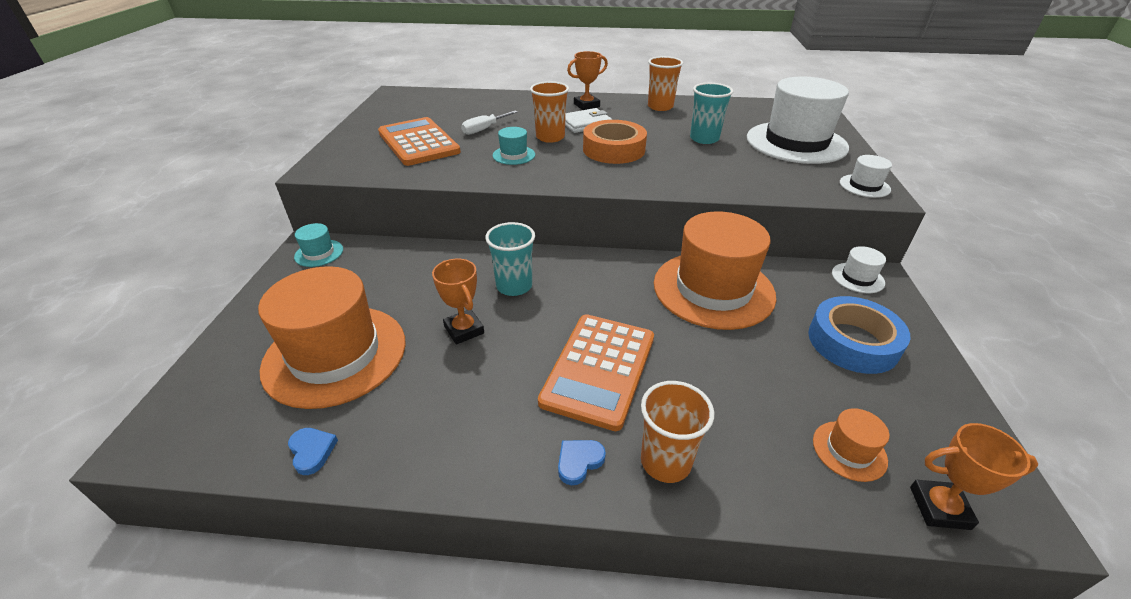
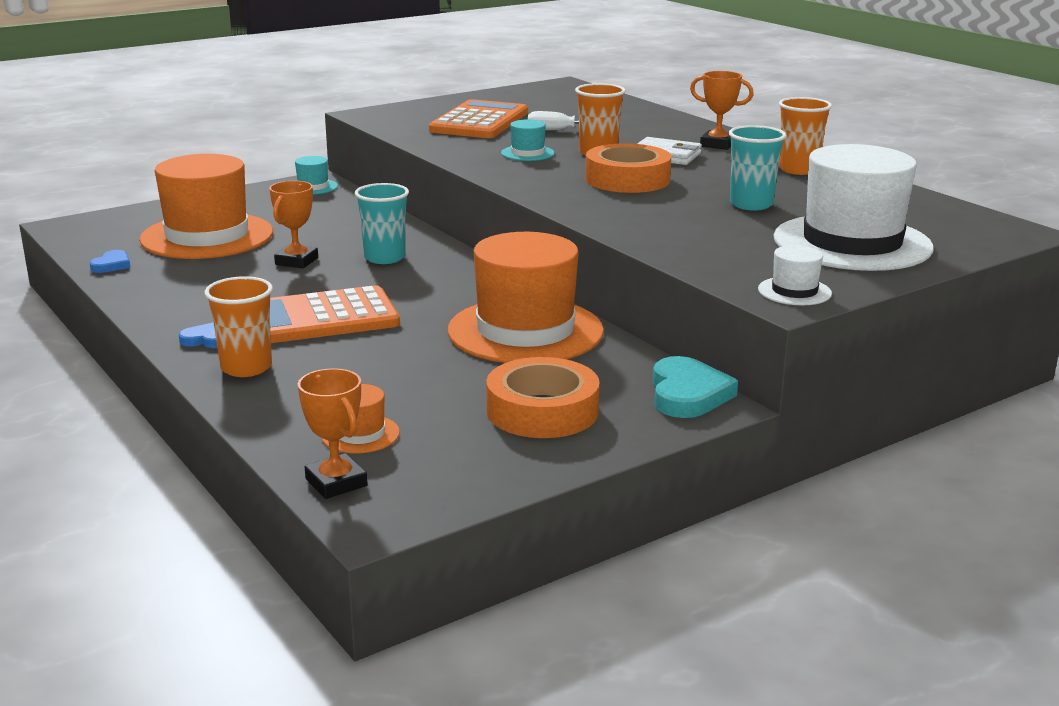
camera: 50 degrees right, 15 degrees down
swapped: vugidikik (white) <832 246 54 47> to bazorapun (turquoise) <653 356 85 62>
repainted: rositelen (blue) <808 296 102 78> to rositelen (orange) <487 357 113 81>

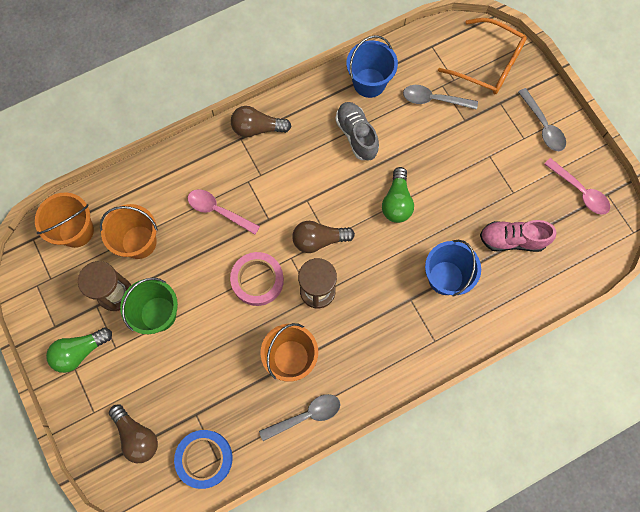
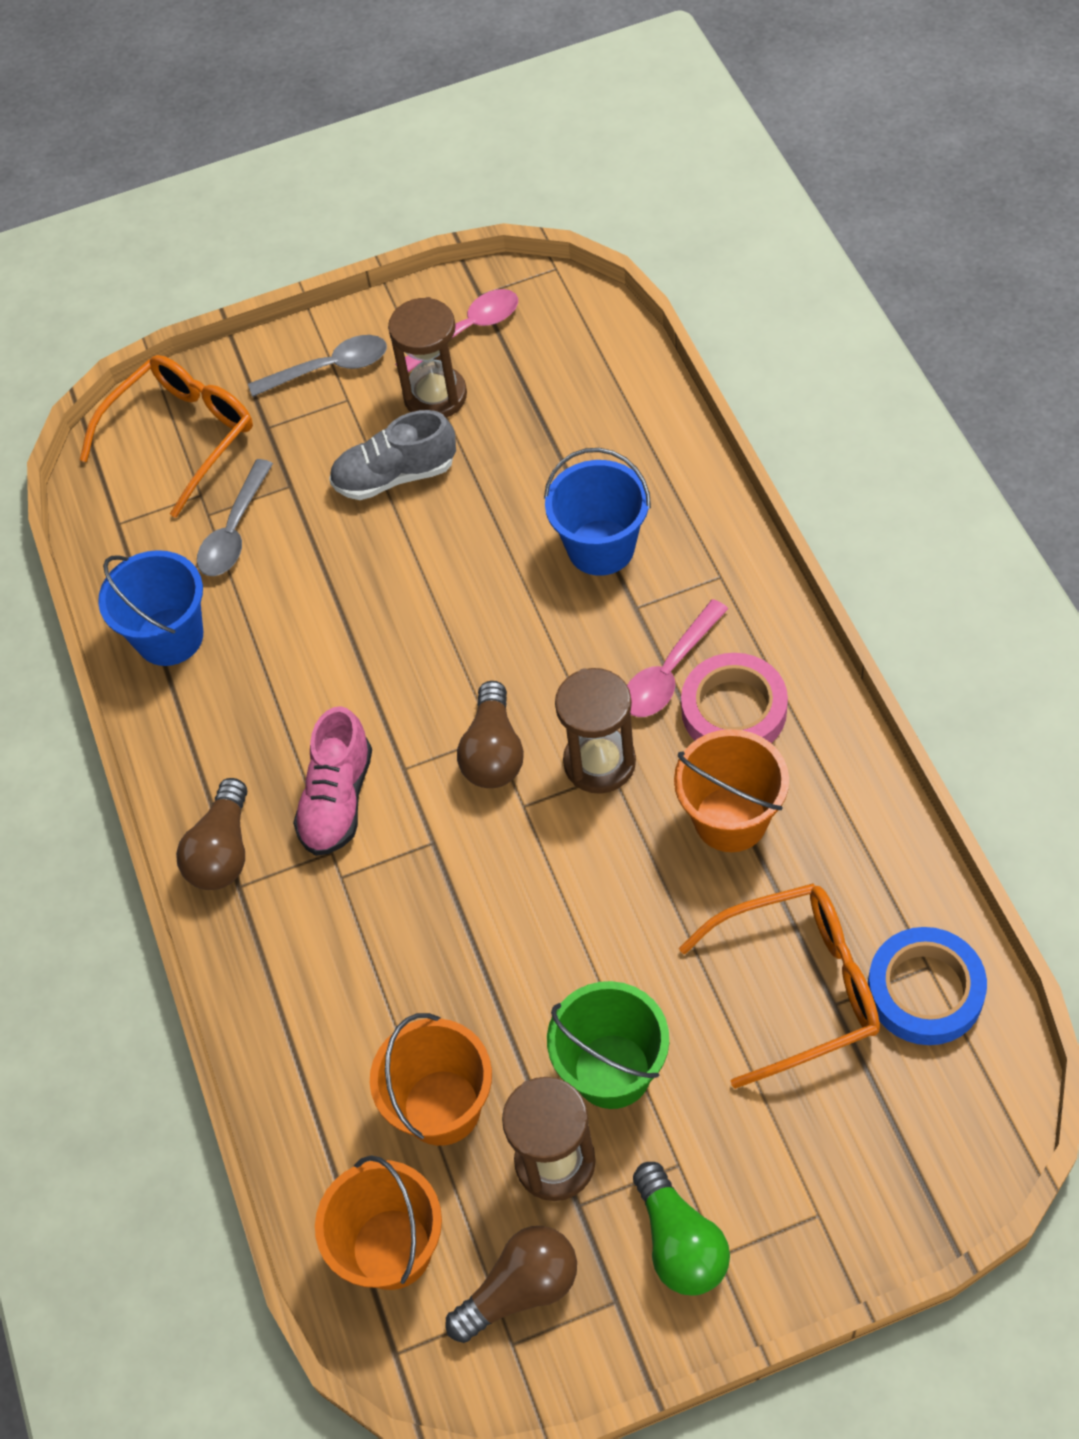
camera: 75 degrees left, 15 degrees down
gone: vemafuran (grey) <259 394 81 47>; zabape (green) <382 167 32 56>
new: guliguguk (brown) <388 297 79 121>; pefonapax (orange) <679 884 201 205>
shifted: zabape (brown) <109 404 49 59> to <445 1226 132 117>; vemafuran (pink) <188 189 72 46> to <627 599 101 118>; rositelen (pink) <230 252 54 54> to <681 653 107 90>; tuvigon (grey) <335 102 44 59> to <329 410 127 90>; tuvigon (pink) <480 220 76 32> to <293 706 79 150>

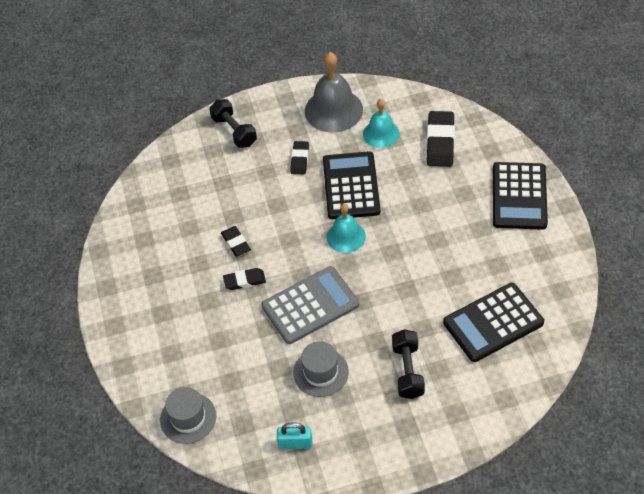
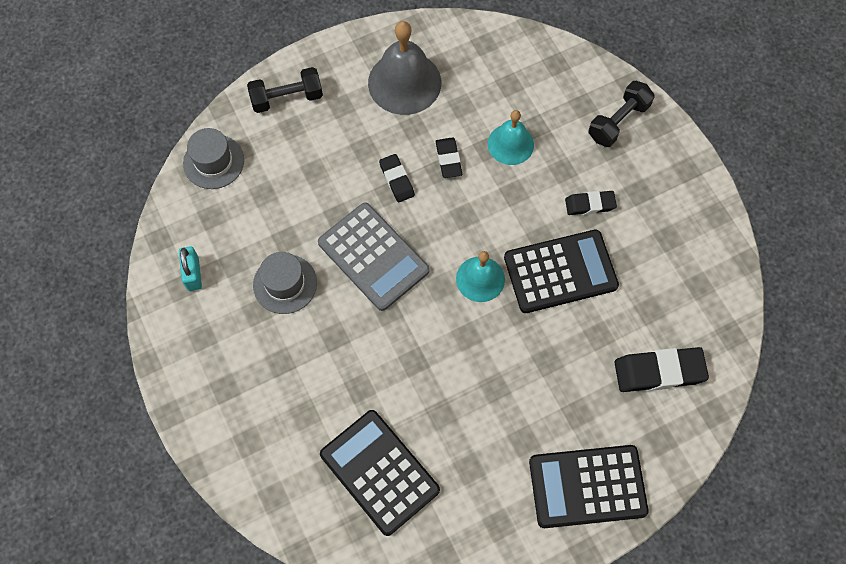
camera: 75 degrees right, 15 degrees up
shifted: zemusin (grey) <305 52 58 81> to <368 21 73 94>; zemusin (turquoise) <363 99 37 49> to <488 110 46 55>; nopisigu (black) <392 329 33 70> to <247 67 76 46>
rotated: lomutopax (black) <221 226 30 31> = <436 138 26 40> 60 degrees counterclockwise

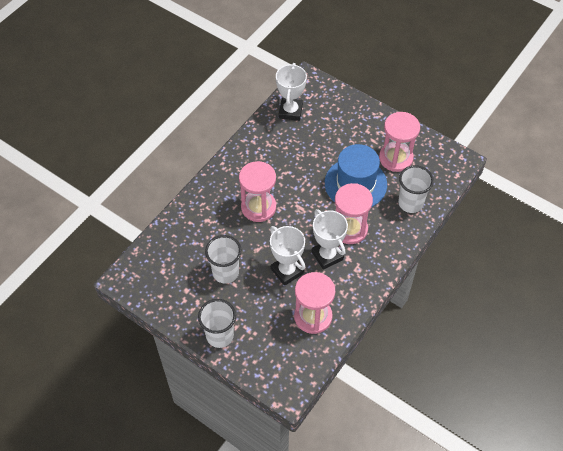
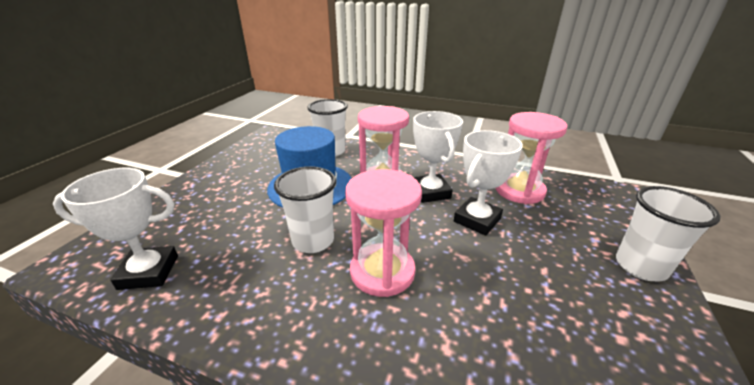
camera: 105 degrees left, 25 degrees down
gone: guliguguk (pink) <379 112 41 60>
shifted: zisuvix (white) <205 235 37 49> to <274 166 62 87>
rotated: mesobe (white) <311 209 37 61> = <413 111 50 92> 60 degrees counterclockwise

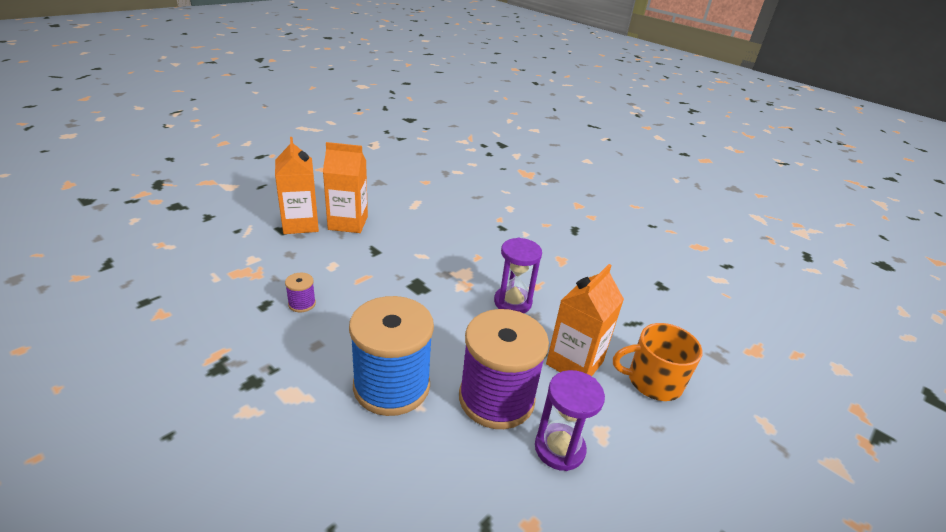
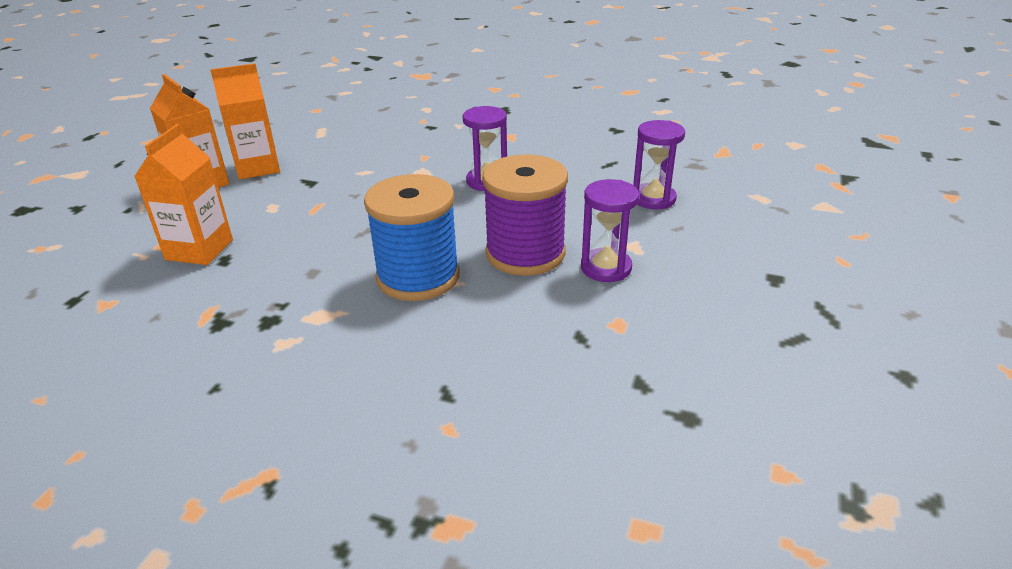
camera: 20 degrees left, 0 degrees up
gone: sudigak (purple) <285 273 31 39>
shifted: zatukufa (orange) <546 264 78 112> to <134 124 99 141>
swapped: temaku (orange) <613 323 90 78> to guliguguk (purple) <633 120 52 89>

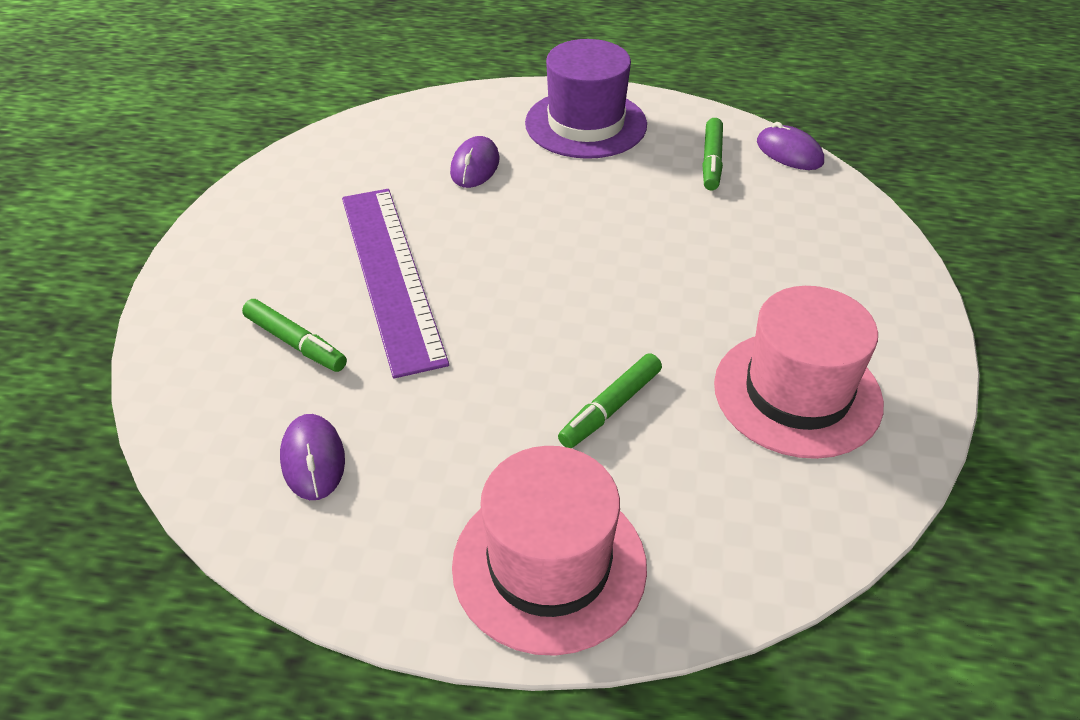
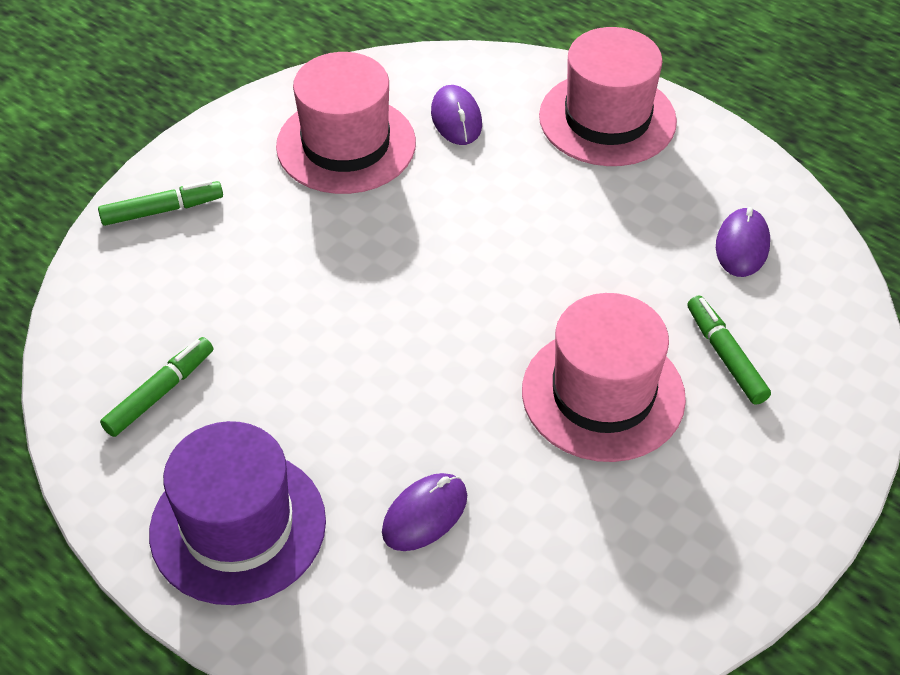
camera: 150 degrees left, 5 degrees up
shifted: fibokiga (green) <558 353 104 95> to <98 180 125 46>; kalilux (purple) <757 122 67 48> to <431 85 51 60>
swapped: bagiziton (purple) <342 189 107 190> to vugidikik (pink) <522 293 164 169>

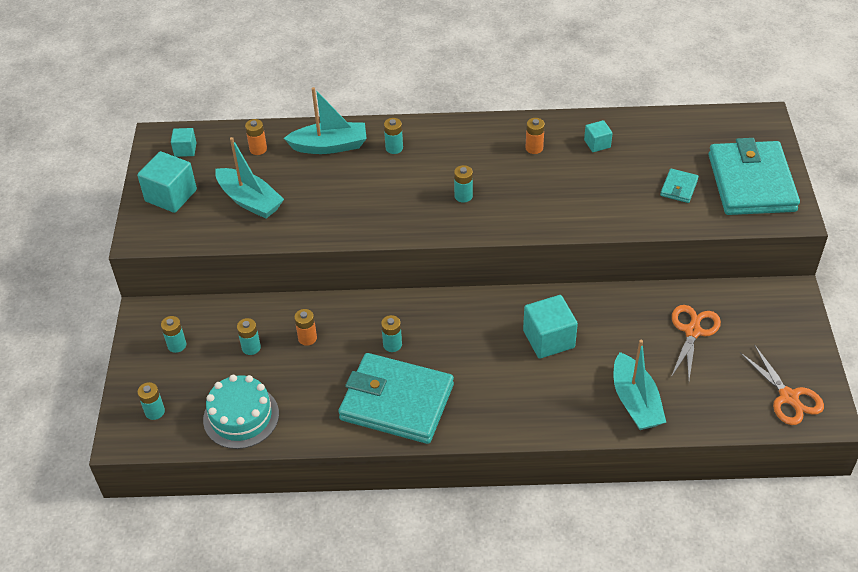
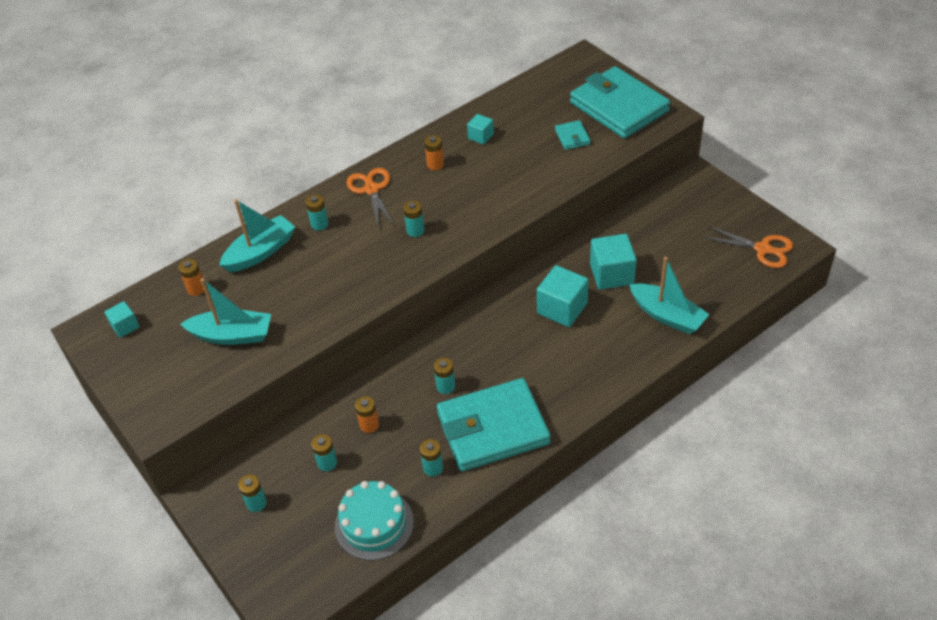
camera: 35 degrees left, 0 degrees up
shifted: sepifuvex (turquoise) <137 151 60 62> to <590 234 47 56>; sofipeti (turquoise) <137 382 28 38> to <420 439 23 37>; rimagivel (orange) <671 305 50 75> to <347 168 48 61>

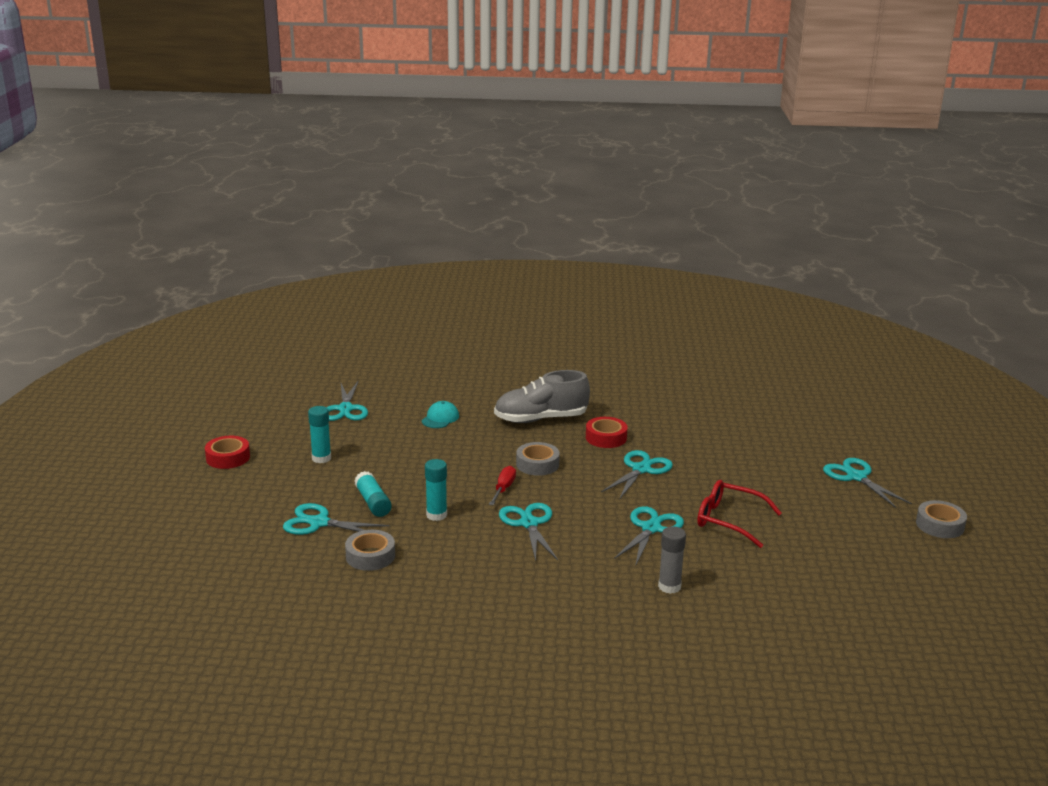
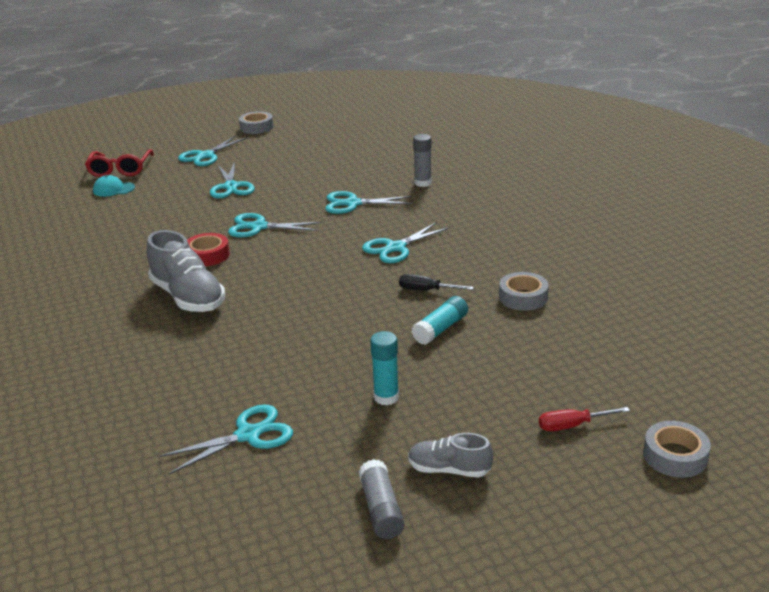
camera: 115 degrees left, 5 degrees up
new: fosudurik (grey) <359 459 46 80>
shifted: rimagivel (turquoise) <283 503 106 32> to <210 162 45 37>; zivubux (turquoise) <422 401 37 27> to <93 175 42 22>; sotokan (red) <489 466 27 39> to <539 407 91 24>; rositelen (grey) <516 442 44 34> to <643 421 68 57>; pefonapax (red) <697 480 85 68> to <85 149 69 28>
swapped: rositelen (red) <205 436 45 33> to tuvigon (grey) <408 433 85 44>; fosudurik (turquoise) <425 459 22 62> to sotokan (black) <399 274 75 16>

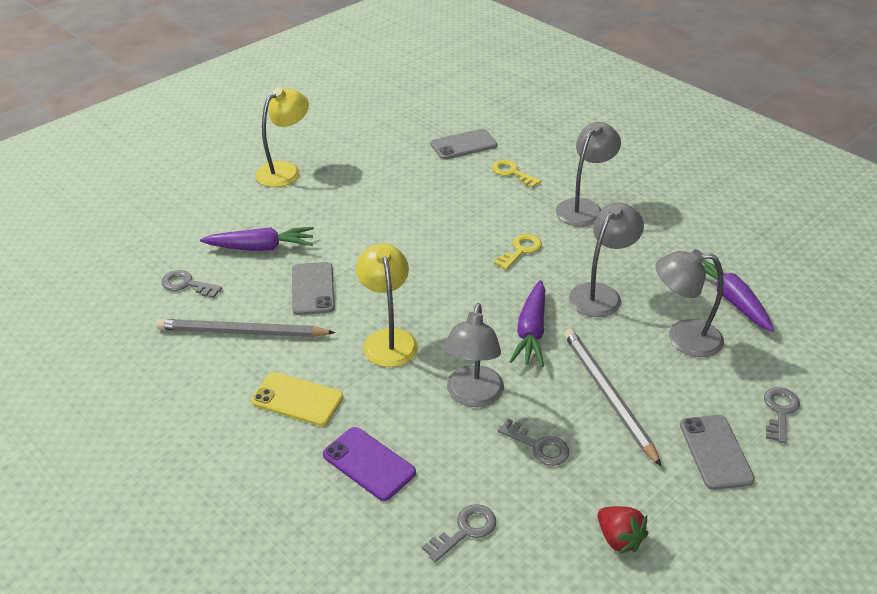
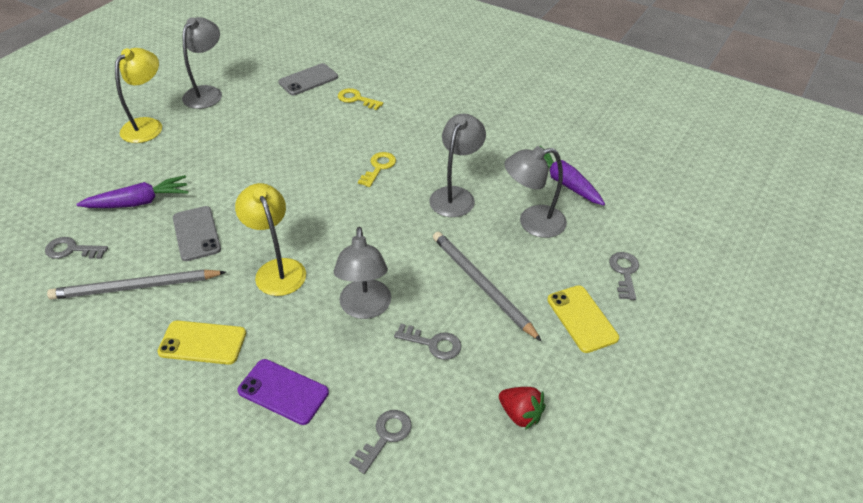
camera: 15 degrees left, 5 degrees up
gone: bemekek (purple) <509 280 36 87>
shifted: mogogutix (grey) <556 122 65 105> to <182 17 40 92>
repainted: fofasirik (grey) <680 415 75 75> to fofasirik (yellow) <547 285 72 68>

